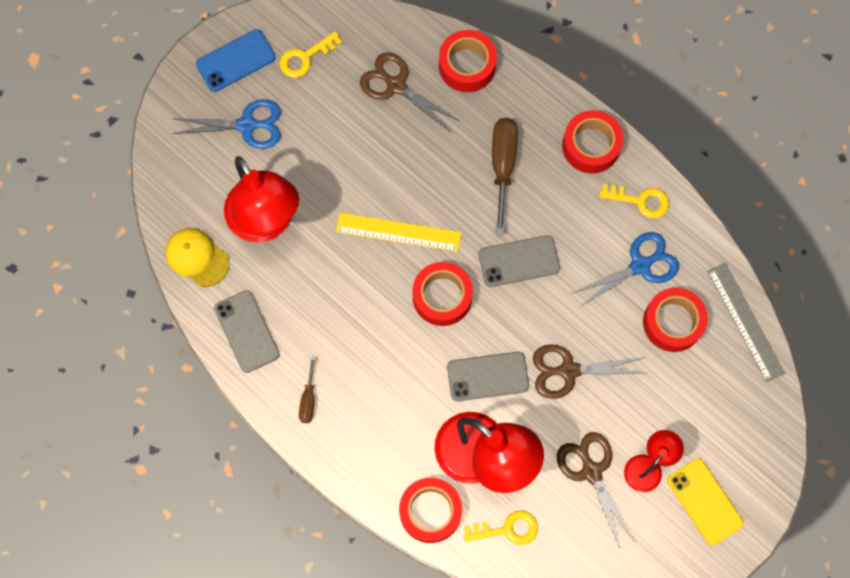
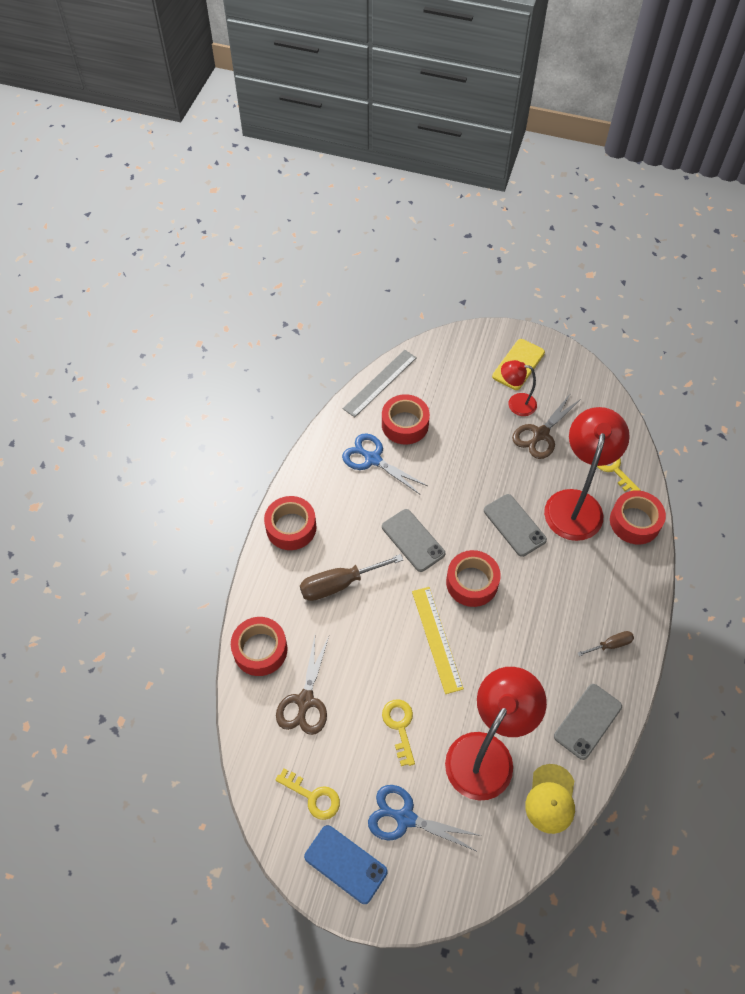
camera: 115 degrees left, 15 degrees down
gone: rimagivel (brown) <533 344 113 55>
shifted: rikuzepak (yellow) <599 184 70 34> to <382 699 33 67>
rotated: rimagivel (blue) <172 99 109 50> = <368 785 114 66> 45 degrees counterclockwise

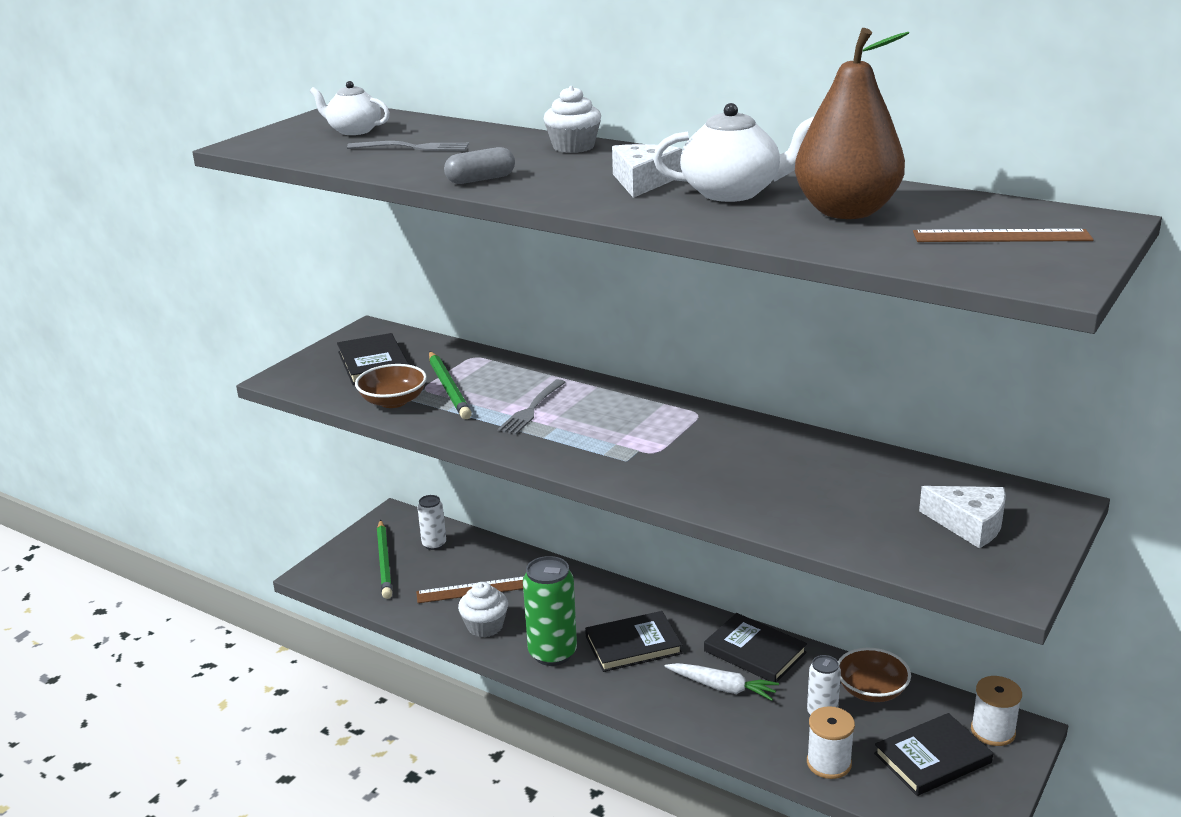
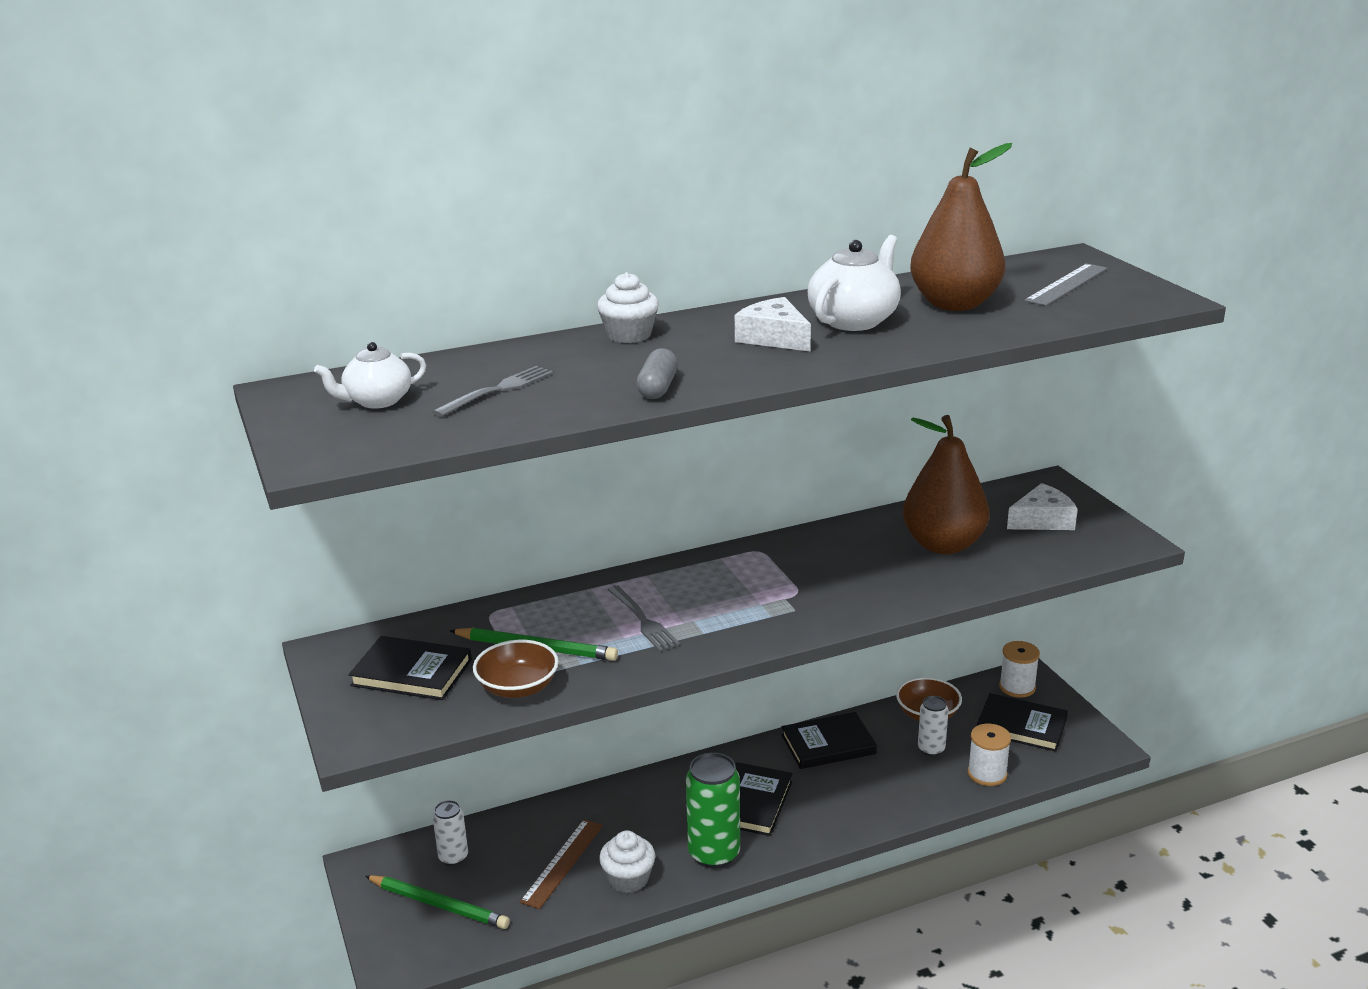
camera: 55 degrees left, 0 degrees up
gone: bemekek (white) <665 663 114 38>
new: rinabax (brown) <903 415 86 139>
repainted: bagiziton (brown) <913 229 181 13> to bagiziton (grey) <1025 263 82 43>
rotated: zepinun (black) <874 713 119 83> = <977 693 91 59> 75 degrees counterclockwise

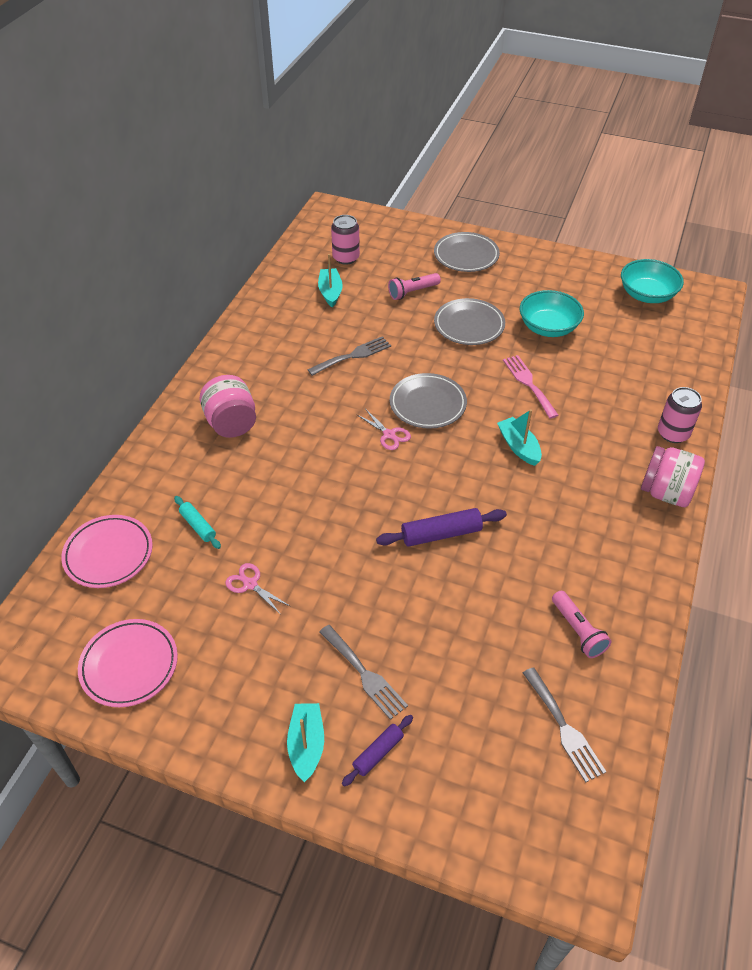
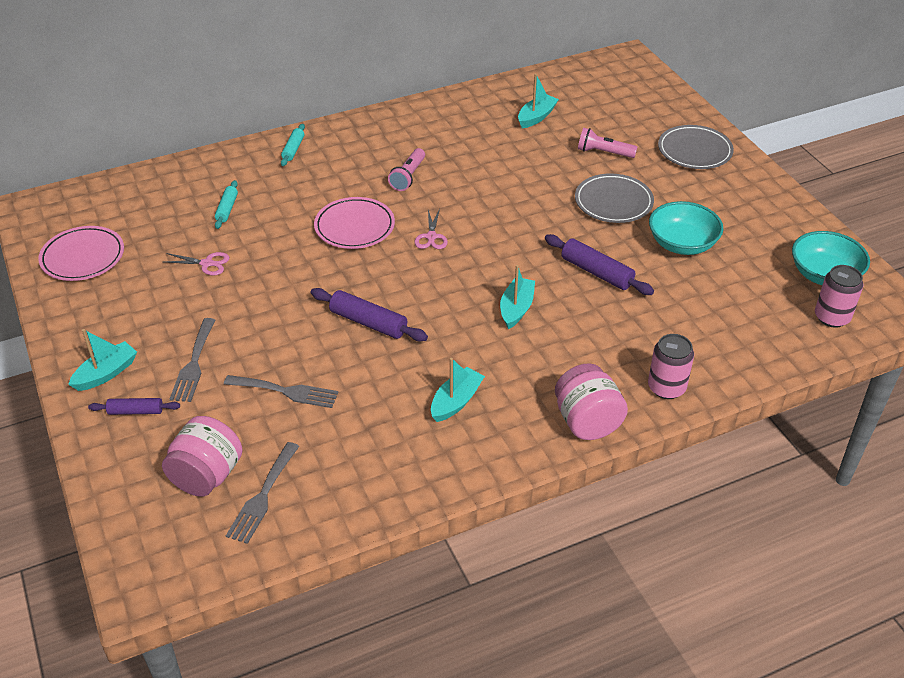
camera: 45 degrees right, 5 degrees down
gone: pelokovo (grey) <390 373 77 56>
new: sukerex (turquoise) <281 124 24 42>; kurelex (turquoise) <431 358 54 64>
shifted: pelokovo (pink) <61 515 92 73> to <314 197 81 52>; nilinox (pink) <200 375 56 63> to <162 416 81 81>; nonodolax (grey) <307 336 84 40> to <224 375 114 33>; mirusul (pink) <331 215 29 50> to <815 265 48 63>; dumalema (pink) <552 591 59 67> to <388 148 37 43>
swapped: nonodolax (pink) <503 355 56 64> to sukerex (purple) <545 234 109 61>
rotated: rimagivel (pink) <225 563 66 52> = <165 252 65 24> 105 degrees clockwise

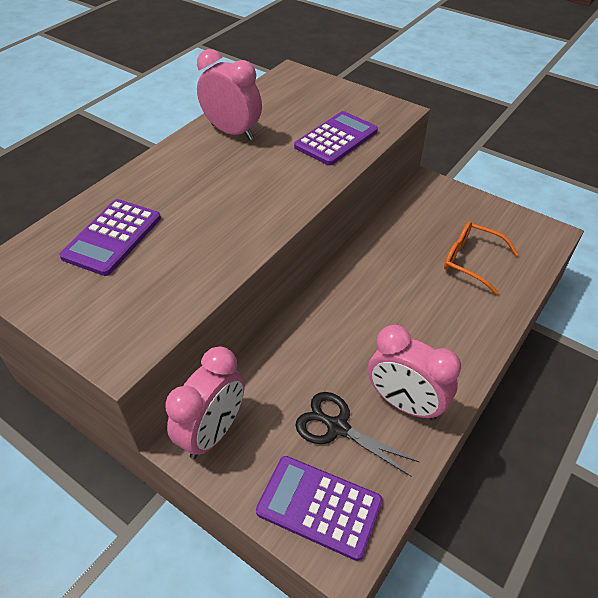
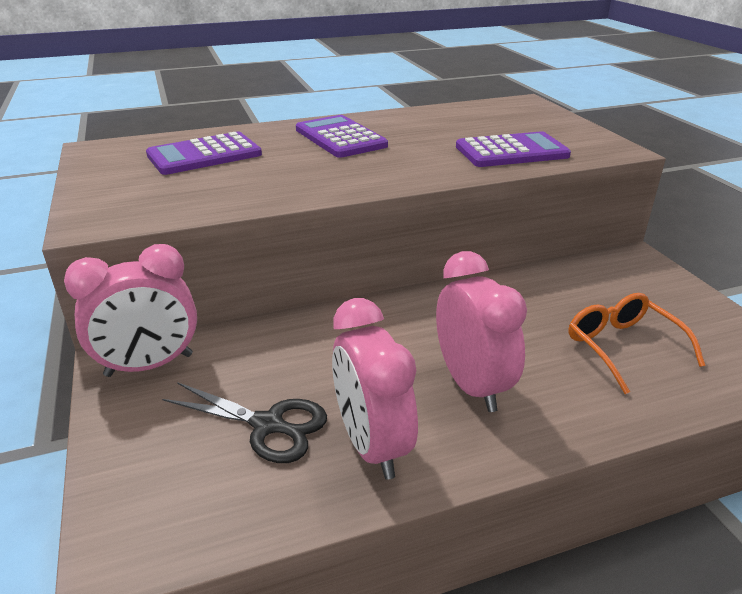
camera: 35 degrees right, 15 degrees down
shifted: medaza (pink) <197 49 65 91> to <436 251 91 161>; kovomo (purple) <256 456 127 105> to <296 115 92 43>
rotated: rimagivel (black) <295 392 124 85> = <162 382 165 81> 135 degrees clockwise

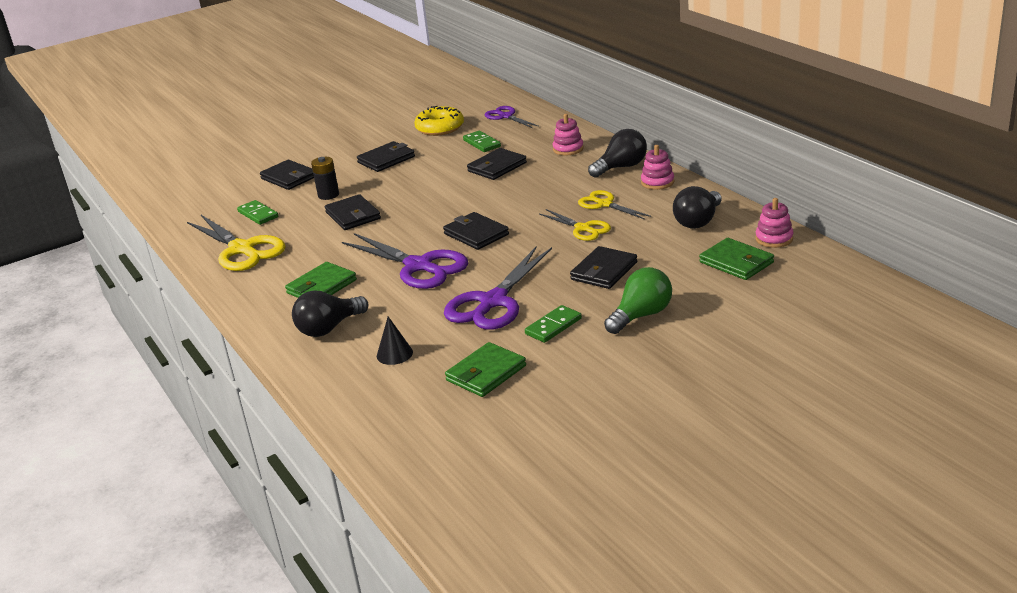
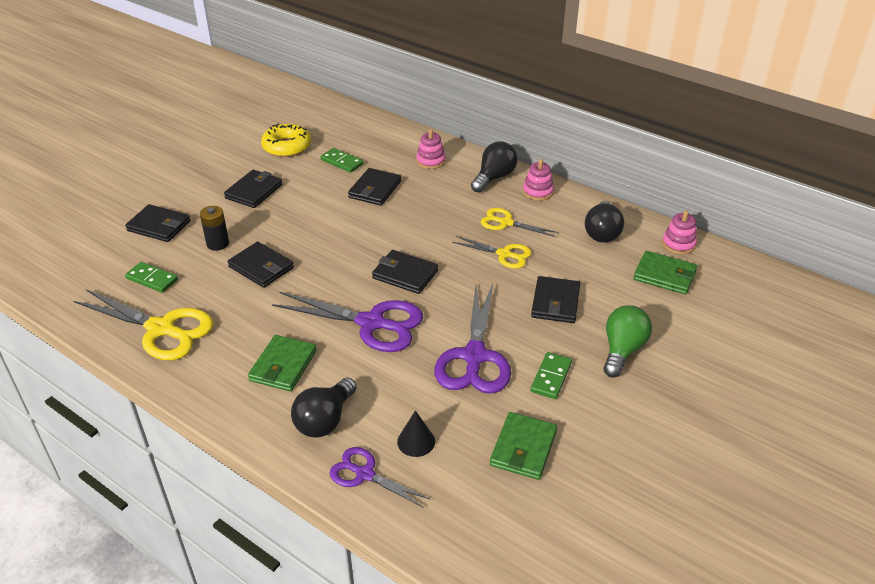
camera: 25 degrees left, 10 degrees up
shifted: rimagivel (purple) <485 106 54 22> to <330 447 100 61>

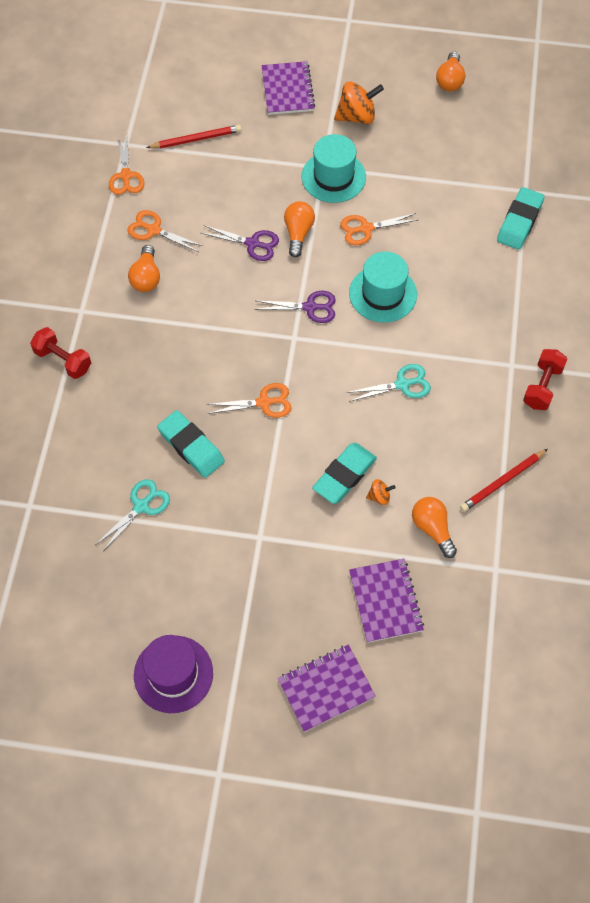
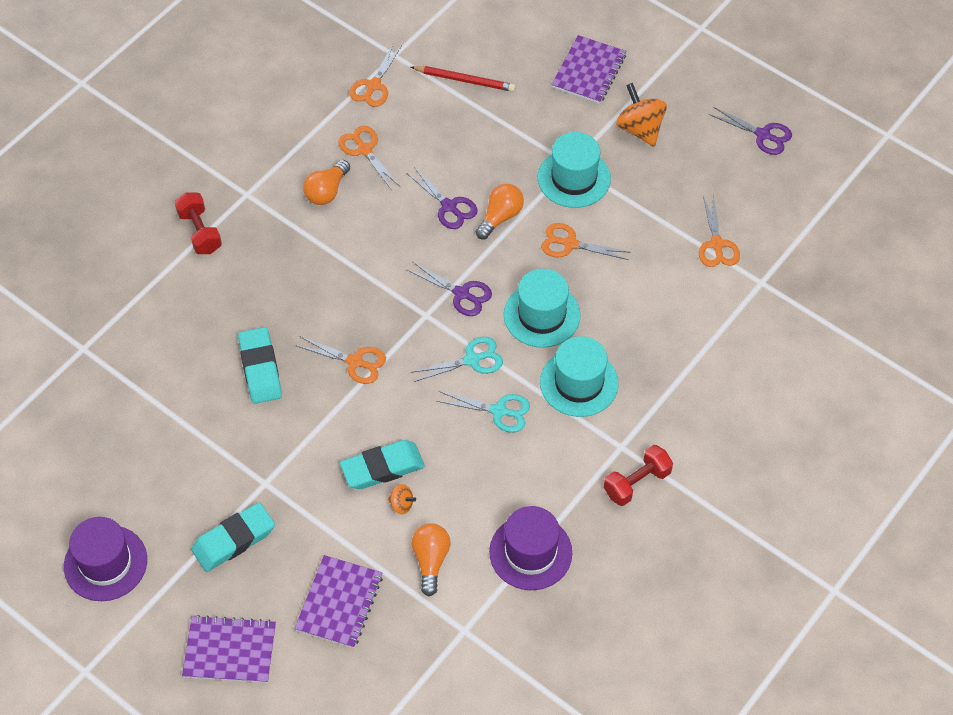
camera: 30 degrees right, 5 degrees down
new: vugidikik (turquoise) <540 336 79 81>; rimagivel (orange) <699 195 41 72>
shifted: rimagivel (turquoise) <95 479 75 72> to <411 337 92 45>; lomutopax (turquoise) <497 187 48 63> to <191 502 84 70>
swapped: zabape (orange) <436 51 29 40> to rimagivel (purple) <709 107 83 48>; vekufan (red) <460 449 88 63> to vugidikik (purple) <489 506 83 84>
rotated: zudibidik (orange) <334 81 50 43> = <616 83 51 64> 135 degrees counterclockwise

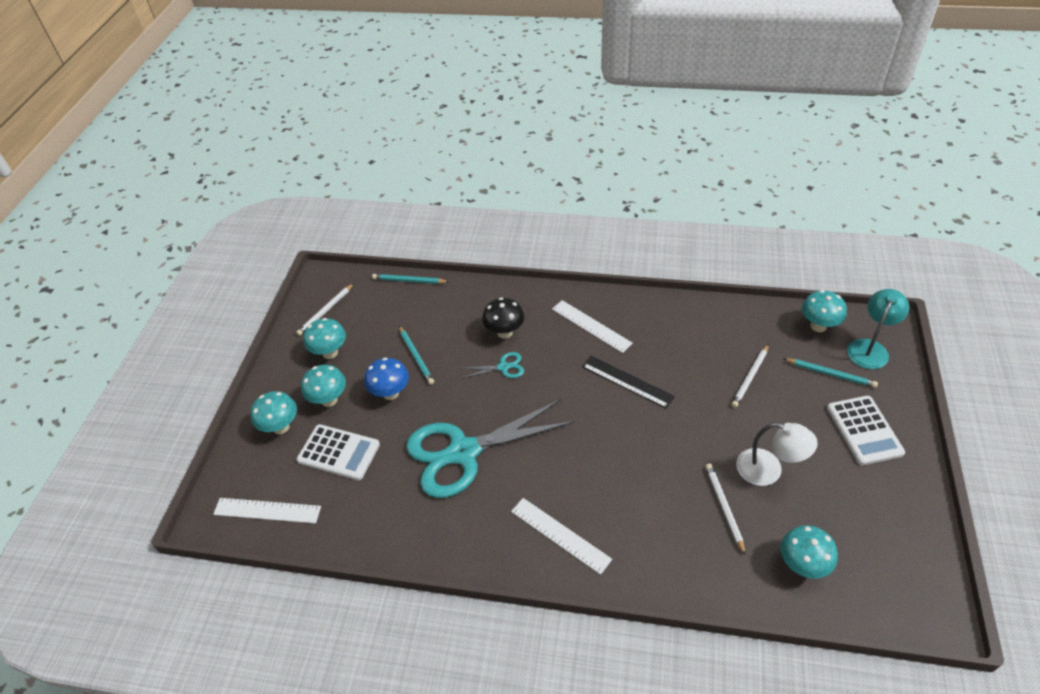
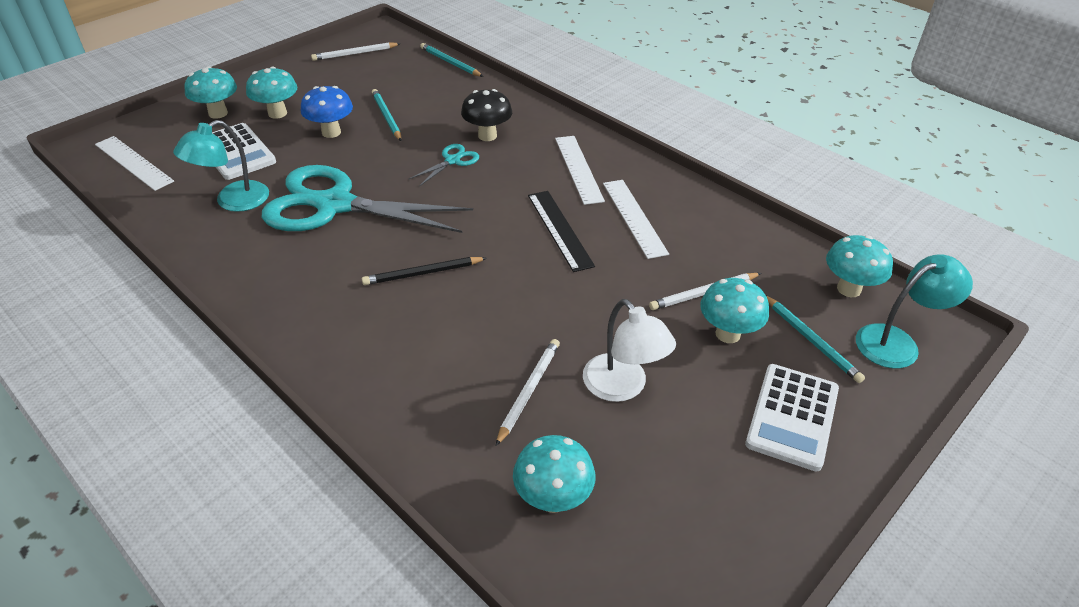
camera: 30 degrees right, 5 degrees down
new: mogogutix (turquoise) <173 120 96 92>; vekufan (black) <362 257 125 28>
shifted: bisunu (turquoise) <303 318 43 41> to <700 278 69 65>; bagiziton (white) <511 498 101 77> to <603 180 66 79>
rotated: vekufan (turquoise) <399 326 35 59> = <372 89 30 52> 150 degrees clockwise; rimagivel (turquoise) <460 352 64 27> = <409 144 70 43> 75 degrees counterclockwise

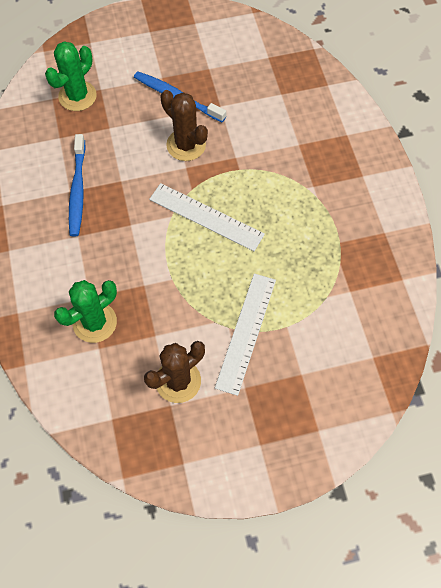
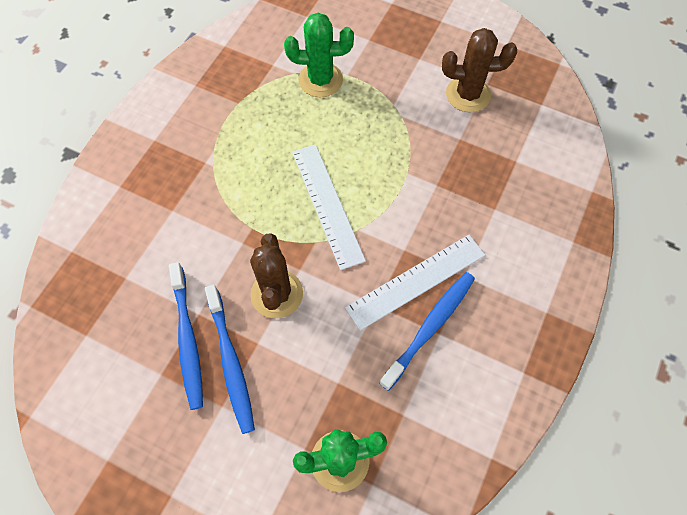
camera: 140 degrees left, 0 degrees up
new: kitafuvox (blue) <169 262 34 148>
shifted: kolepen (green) <54 280 63 63> to <284 13 70 84>; bagiziton (white) <215 273 61 123> to <345 235 140 96>

